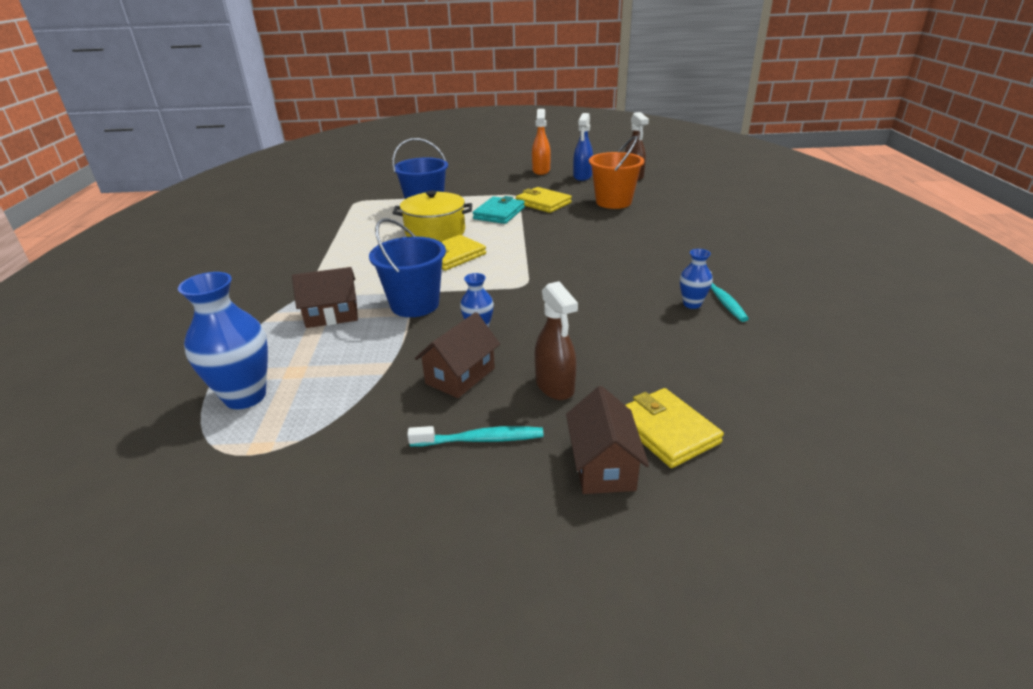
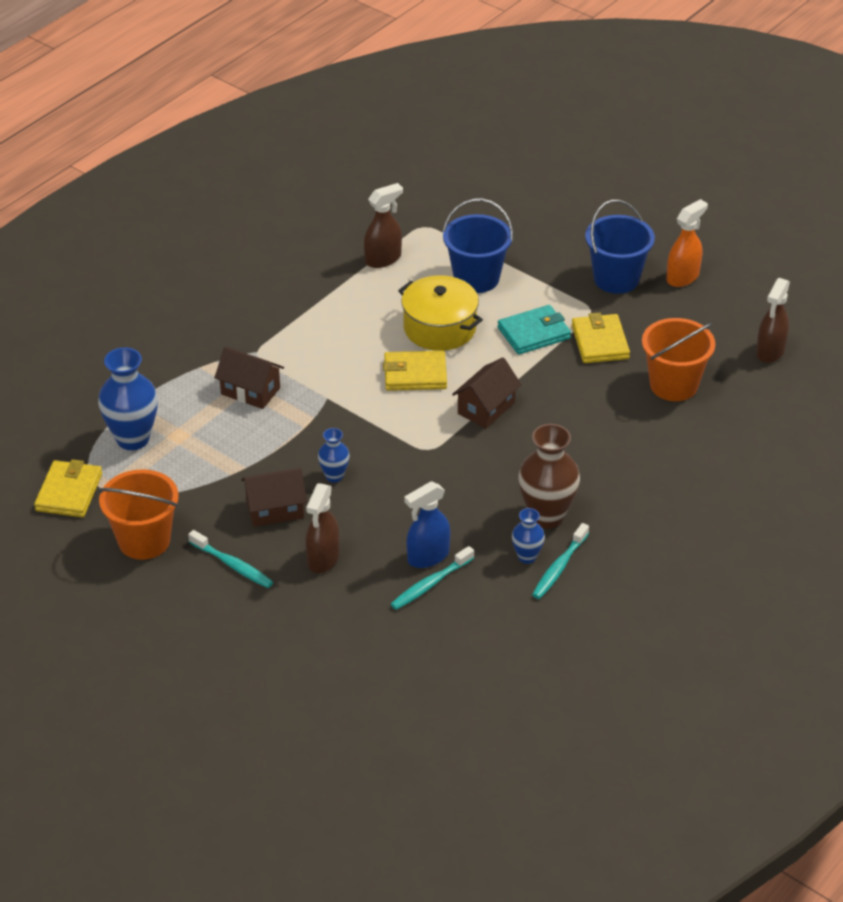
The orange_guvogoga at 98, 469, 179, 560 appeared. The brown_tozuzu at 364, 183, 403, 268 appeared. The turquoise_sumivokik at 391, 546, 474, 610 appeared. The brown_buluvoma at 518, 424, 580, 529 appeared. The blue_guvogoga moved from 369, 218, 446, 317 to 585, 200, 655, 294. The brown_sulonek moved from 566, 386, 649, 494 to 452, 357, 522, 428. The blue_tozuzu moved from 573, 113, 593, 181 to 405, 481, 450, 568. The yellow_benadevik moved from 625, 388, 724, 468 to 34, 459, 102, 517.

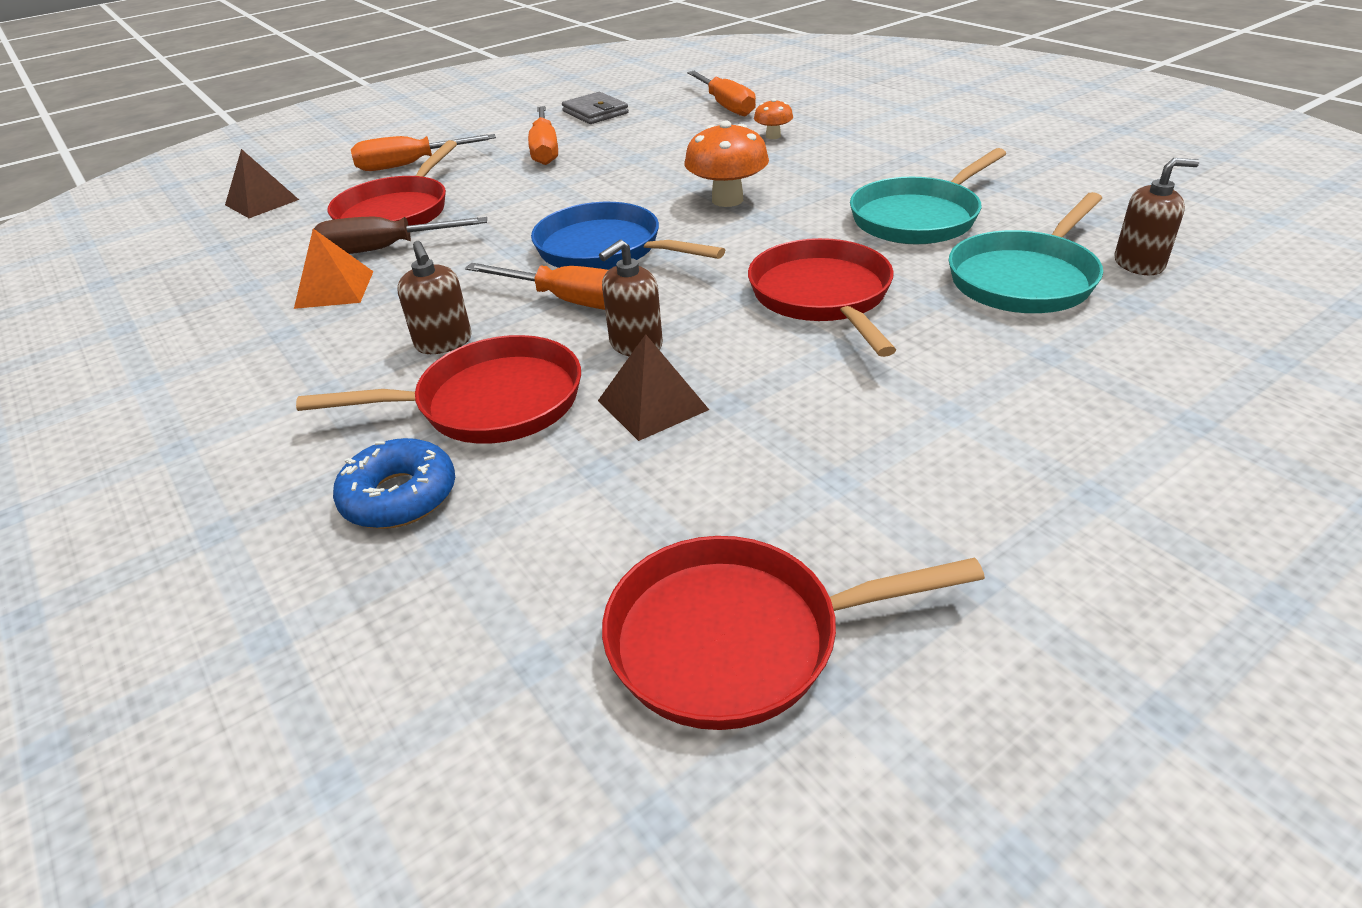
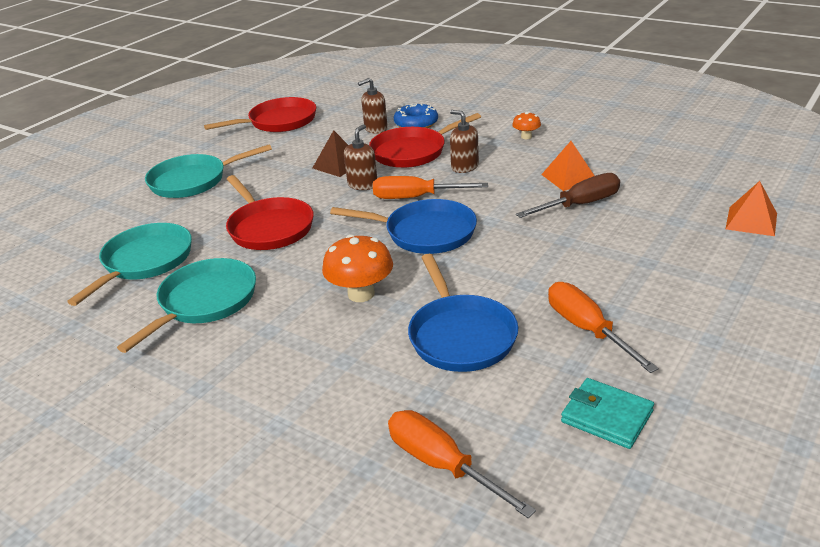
The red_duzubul at 328, 140, 457, 226 disappeared. The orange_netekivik at 351, 134, 496, 171 disappeared. The turquoise_duzubul at 145, 144, 272, 198 appeared. The blue_duzubul at 408, 254, 518, 372 appeared. The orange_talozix moved from 754, 98, 793, 139 to 512, 112, 541, 139. The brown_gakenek moved from 1115, 158, 1199, 275 to 358, 78, 388, 134. The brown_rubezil at 225, 149, 299, 218 became the orange_rubezil at 726, 181, 777, 236. The grey_benadevik at 562, 92, 629, 124 became the turquoise_benadevik at 561, 378, 654, 449.

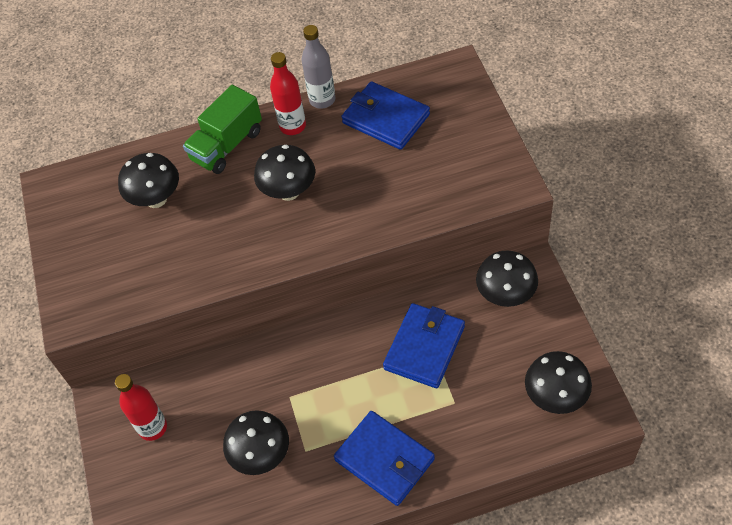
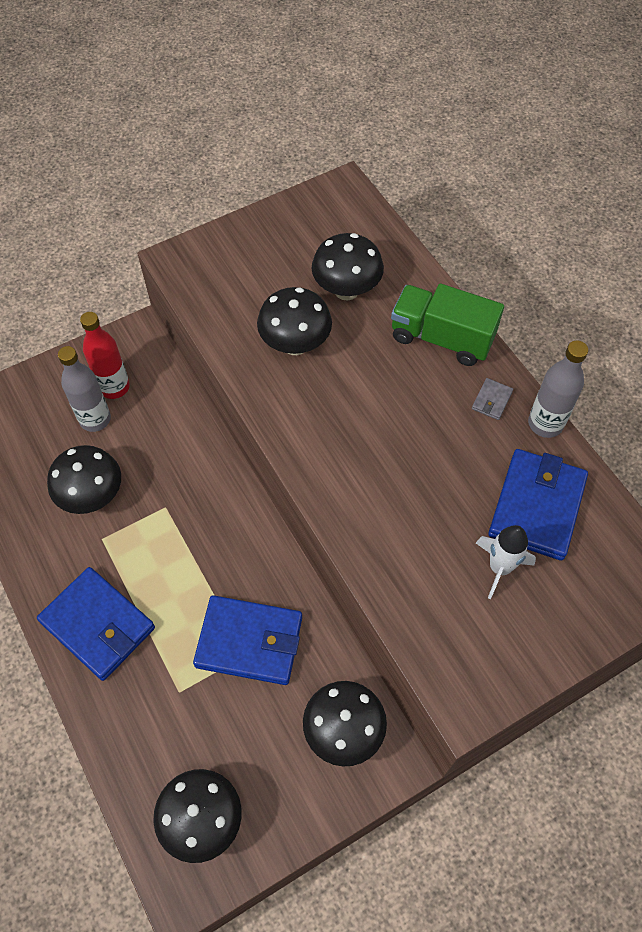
The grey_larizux at 58, 346, 111, 432 appeared. The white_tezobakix at 476, 525, 536, 599 appeared. The black_talozix moved from 254, 145, 315, 201 to 257, 287, 332, 355. The red_larizux at 270, 52, 306, 135 was replaced by the grey_benadevik at 472, 378, 513, 420. The blue_benadevik at 334, 411, 435, 506 turned 75 degrees counterclockwise.

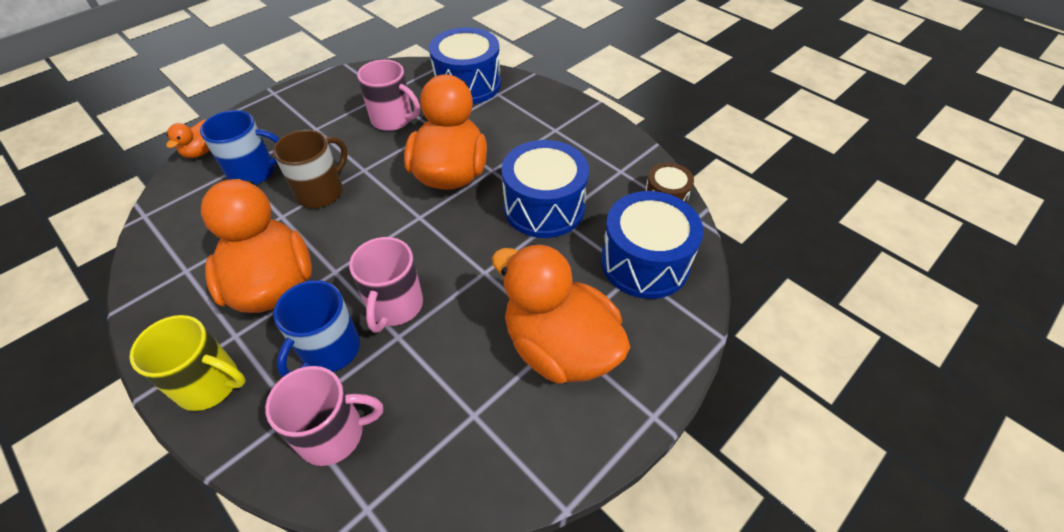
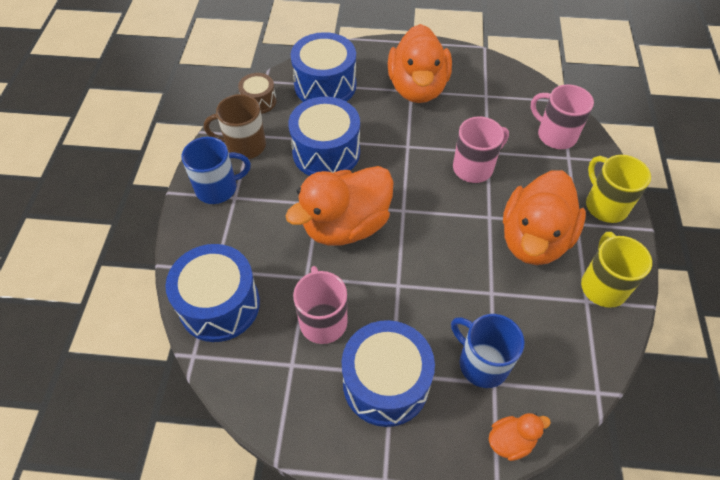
The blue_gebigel at 342, 320, 435, 427 appeared. The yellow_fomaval at 581, 232, 652, 308 appeared. The brown_fomaval moved from 273, 130, 348, 208 to 204, 94, 266, 159. The blue_fomaval moved from 273, 280, 360, 377 to 182, 137, 251, 204.

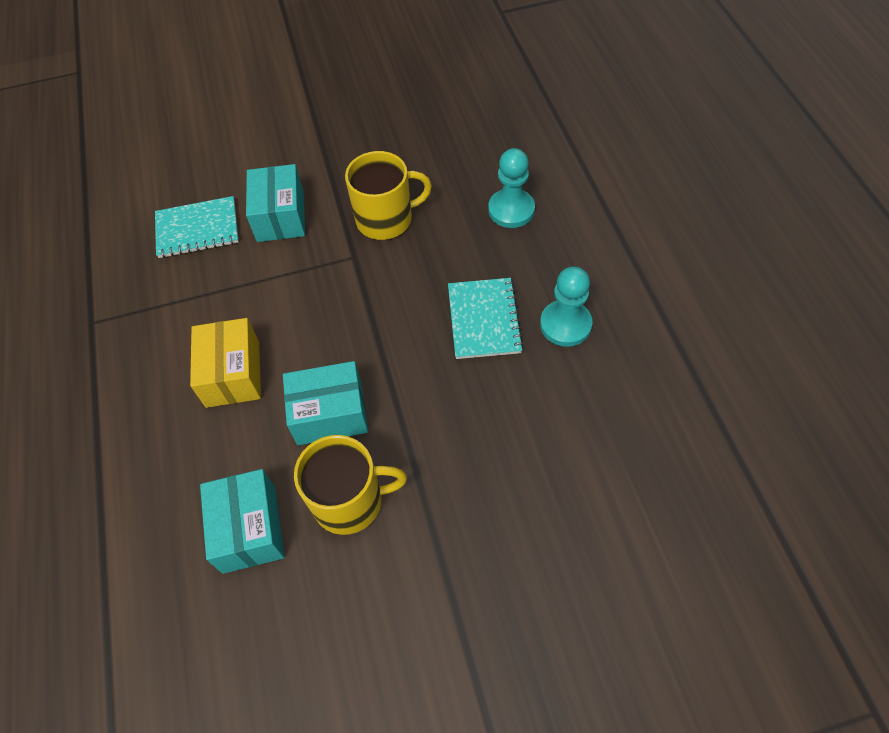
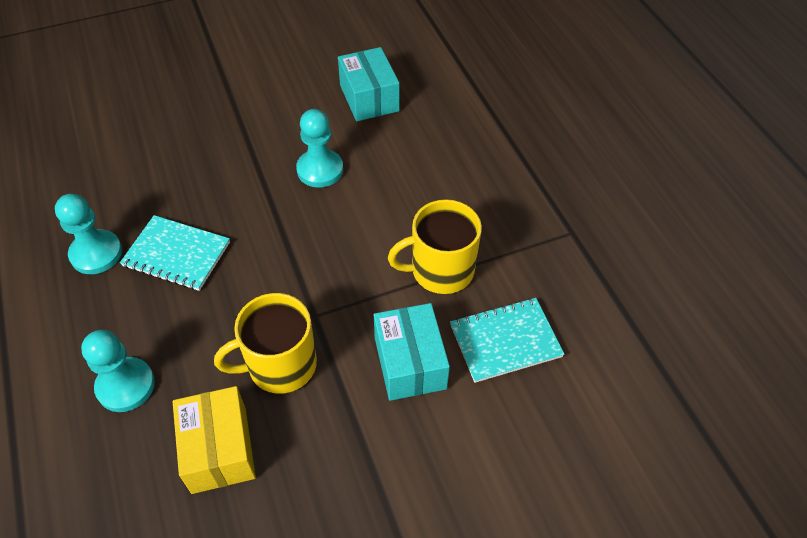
The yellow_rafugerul moved from 190, 318, 261, 408 to 173, 386, 256, 494. The yellow_fomaval moved from 294, 435, 407, 535 to 388, 199, 482, 294. The turquoise_rafugerul at 283, 361, 368, 445 was replaced by the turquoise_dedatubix at 296, 109, 343, 188. The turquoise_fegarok at 448, 278, 524, 359 turned 60 degrees counterclockwise.

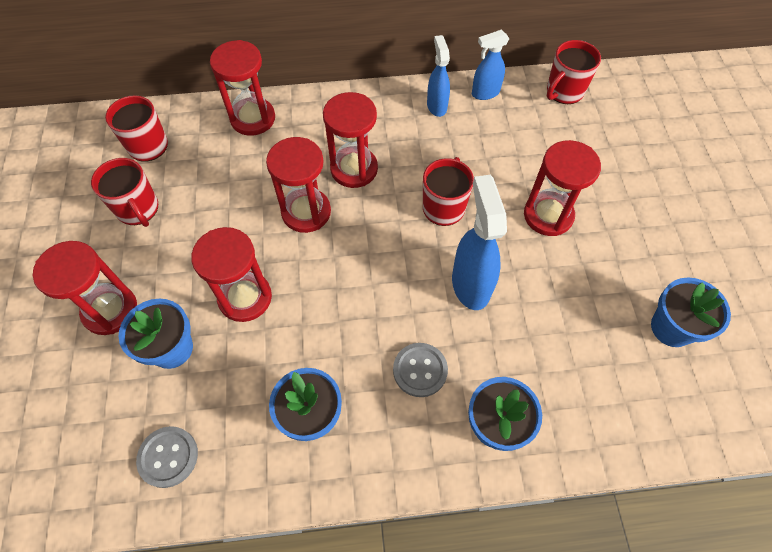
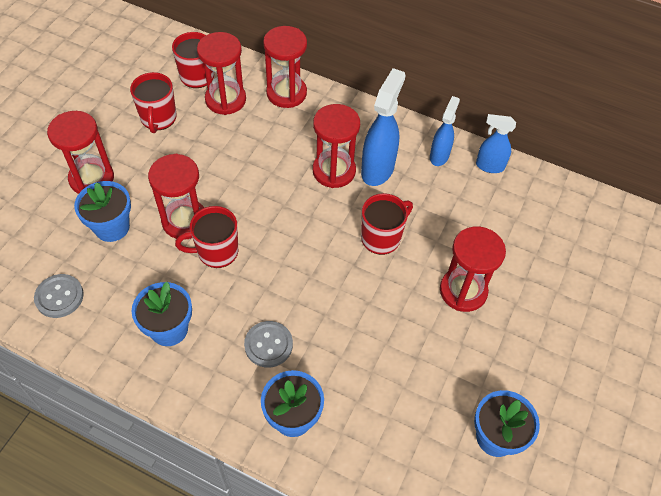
The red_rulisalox moved from 266, 137, 331, 233 to 197, 32, 246, 115. The blue_tozuzu moved from 452, 175, 507, 310 to 361, 68, 406, 186. The red_fomaval moved from 547, 40, 601, 104 to 175, 206, 238, 268.

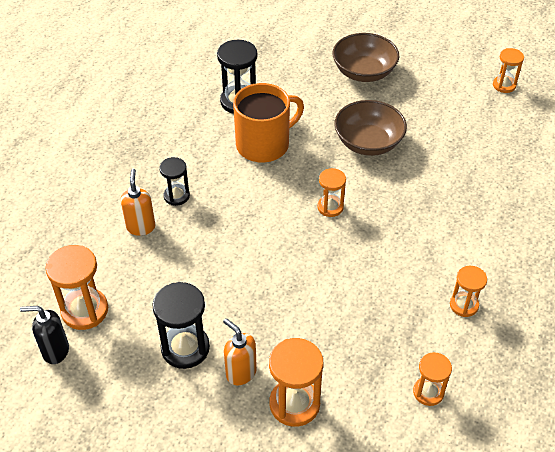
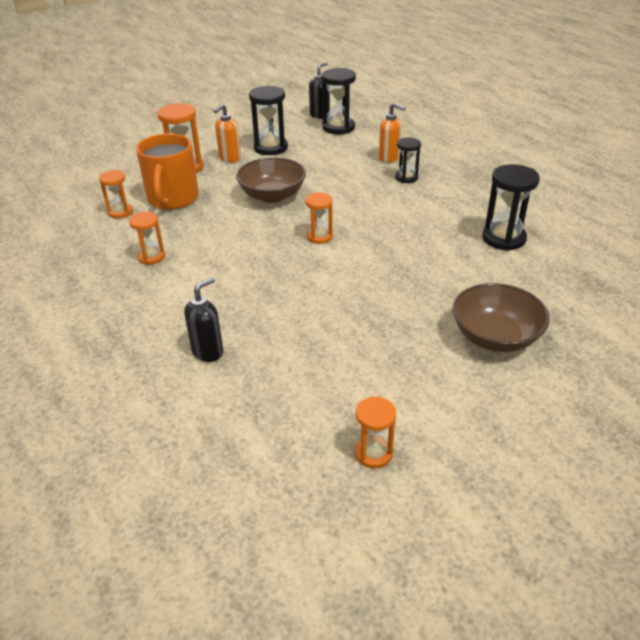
The black_gakenek at 184, 277, 223, 362 appeared. The orange_fomaval moved from 233, 83, 304, 162 to 136, 133, 199, 210. The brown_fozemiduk moved from 334, 100, 407, 156 to 236, 157, 306, 203. The orange_rulisalox at 45, 245, 108, 330 became the black_rulisalox at 322, 68, 356, 134. The orange_gakenek at 223, 318, 257, 385 turned 135 degrees clockwise.

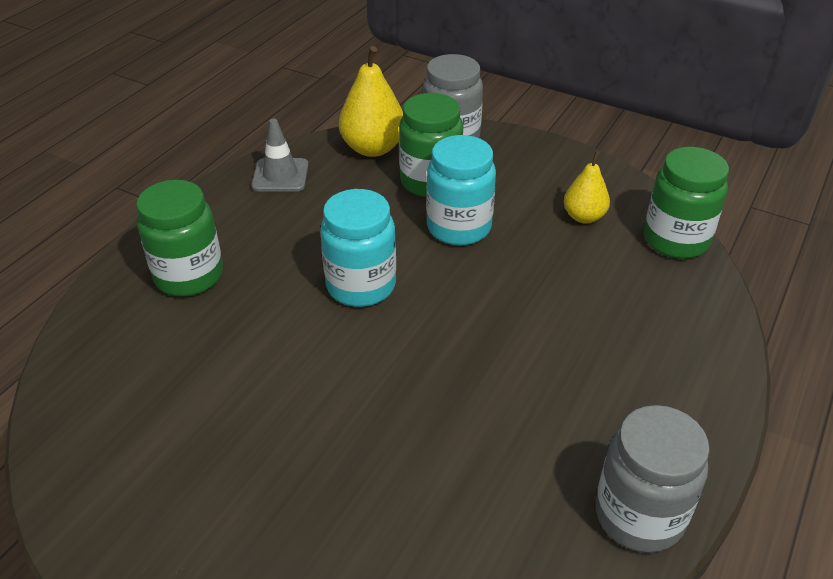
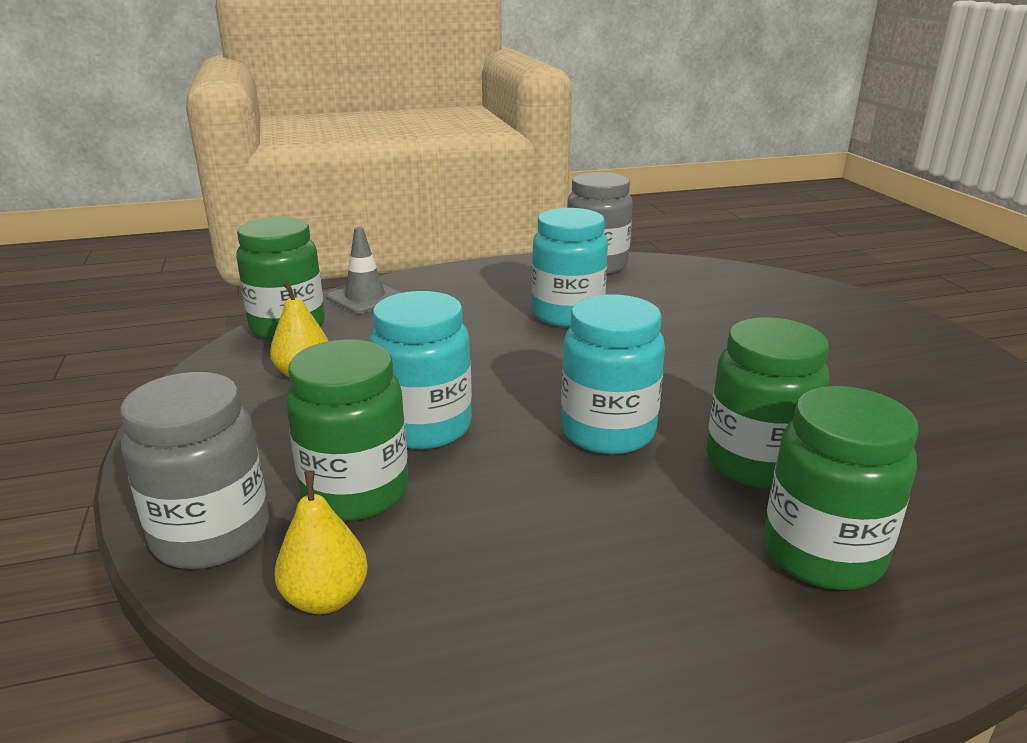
The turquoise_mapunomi at 532, 208, 608, 327 appeared. The green_mapunomi at 706, 317, 830, 488 appeared. The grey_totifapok moved from 252, 119, 309, 192 to 327, 227, 401, 314. The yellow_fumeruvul at 339, 46, 403, 157 changed to 0.62 times the size.

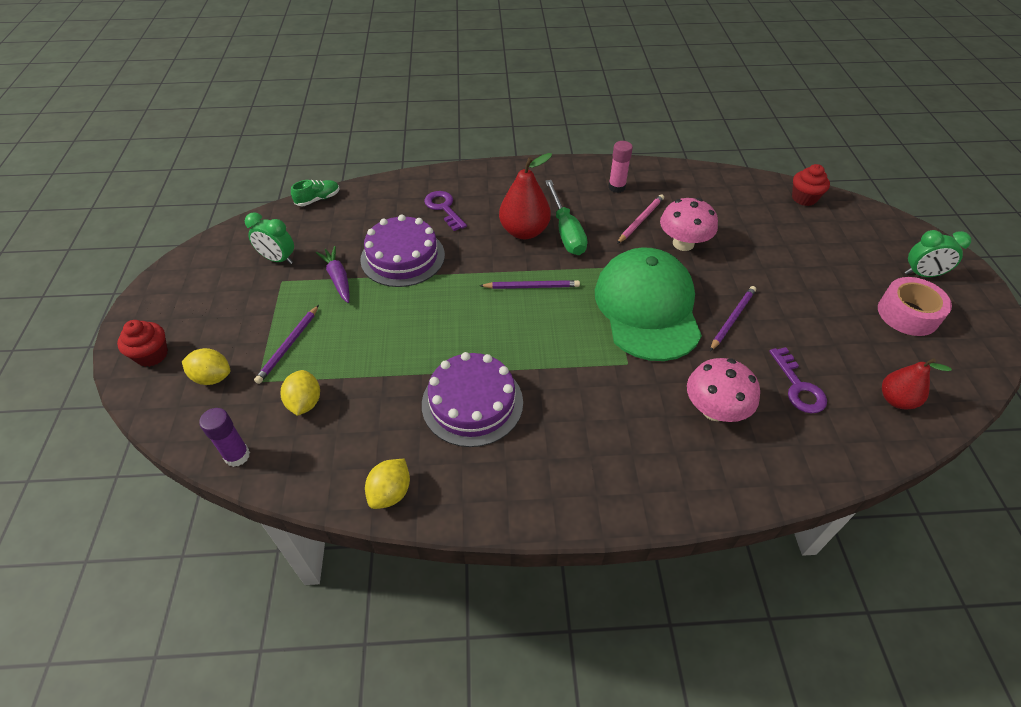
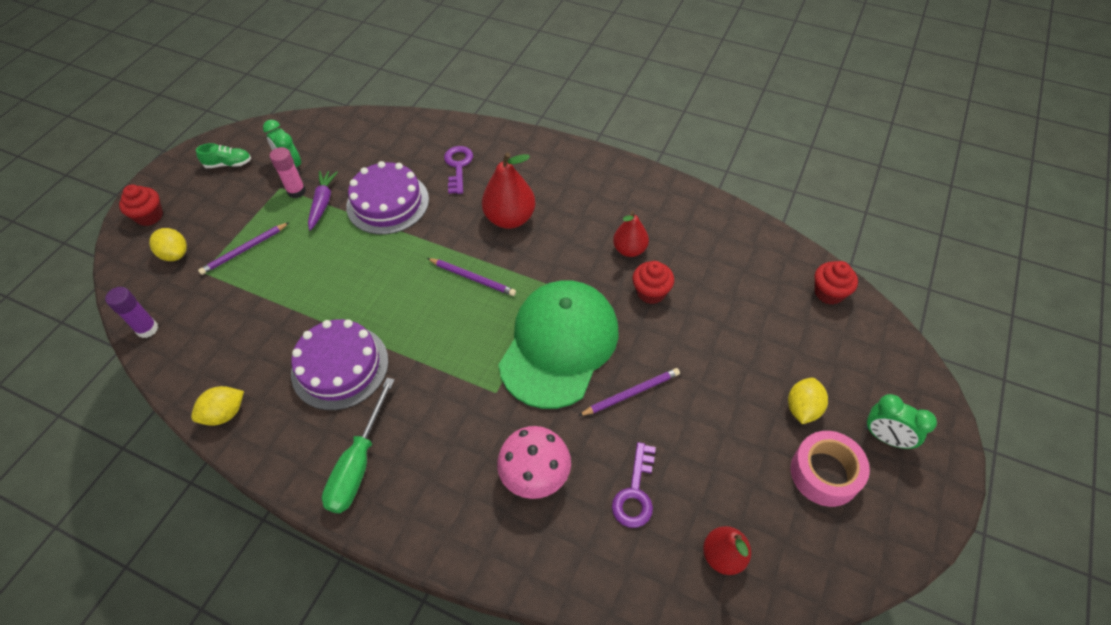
The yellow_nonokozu moved from 280, 370, 320, 416 to 788, 378, 828, 424. The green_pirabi moved from 291, 180, 339, 206 to 196, 143, 251, 168. The green_netekivik moved from 545, 180, 588, 255 to 322, 378, 394, 513. The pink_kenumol moved from 608, 141, 633, 193 to 270, 147, 306, 198. The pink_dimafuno at 617, 194, 664, 244 was replaced by the red_fumeruvul at 613, 211, 649, 257. The pink_talozix at 660, 198, 718, 251 was replaced by the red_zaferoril at 633, 261, 674, 304.

